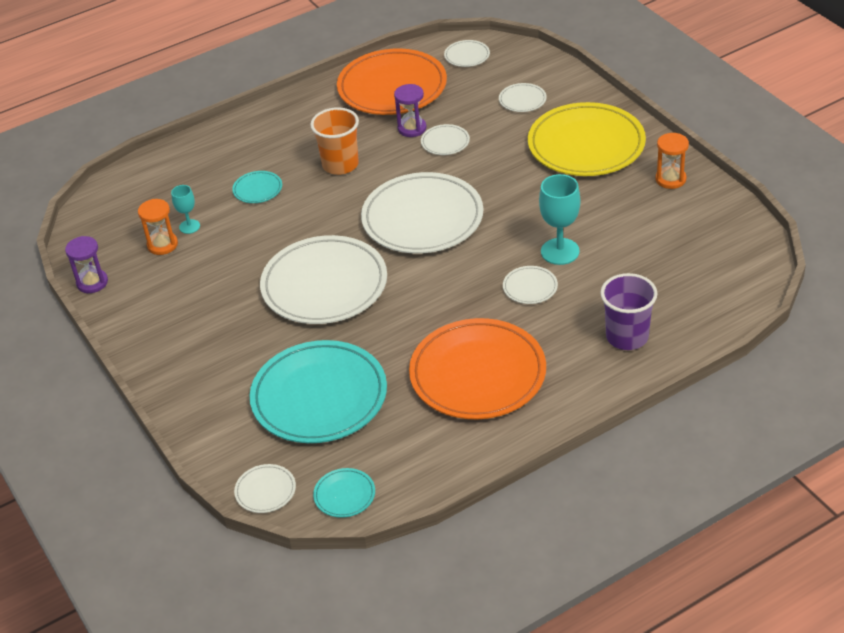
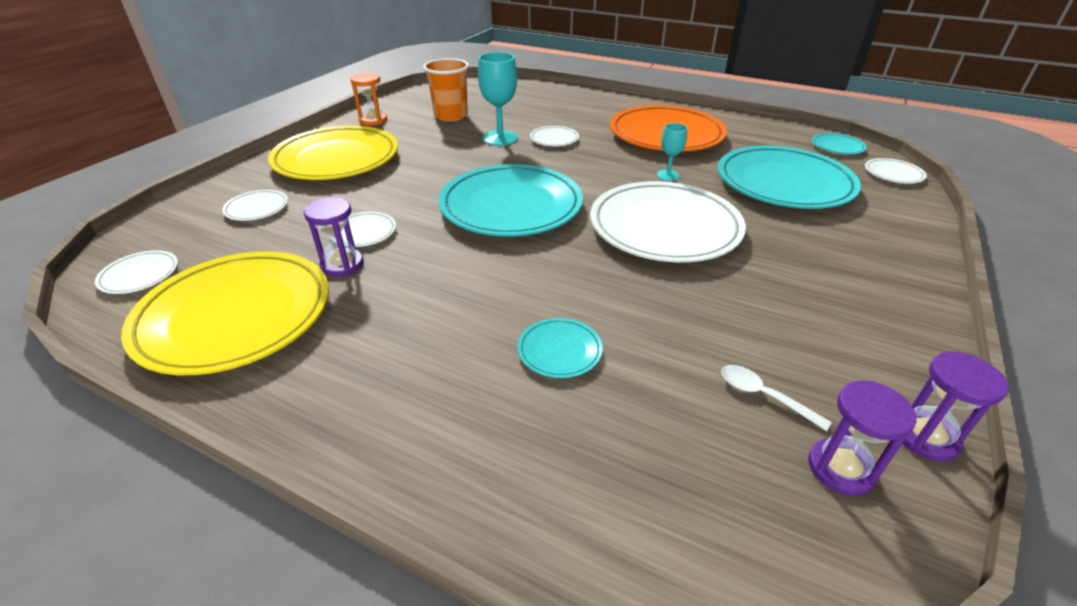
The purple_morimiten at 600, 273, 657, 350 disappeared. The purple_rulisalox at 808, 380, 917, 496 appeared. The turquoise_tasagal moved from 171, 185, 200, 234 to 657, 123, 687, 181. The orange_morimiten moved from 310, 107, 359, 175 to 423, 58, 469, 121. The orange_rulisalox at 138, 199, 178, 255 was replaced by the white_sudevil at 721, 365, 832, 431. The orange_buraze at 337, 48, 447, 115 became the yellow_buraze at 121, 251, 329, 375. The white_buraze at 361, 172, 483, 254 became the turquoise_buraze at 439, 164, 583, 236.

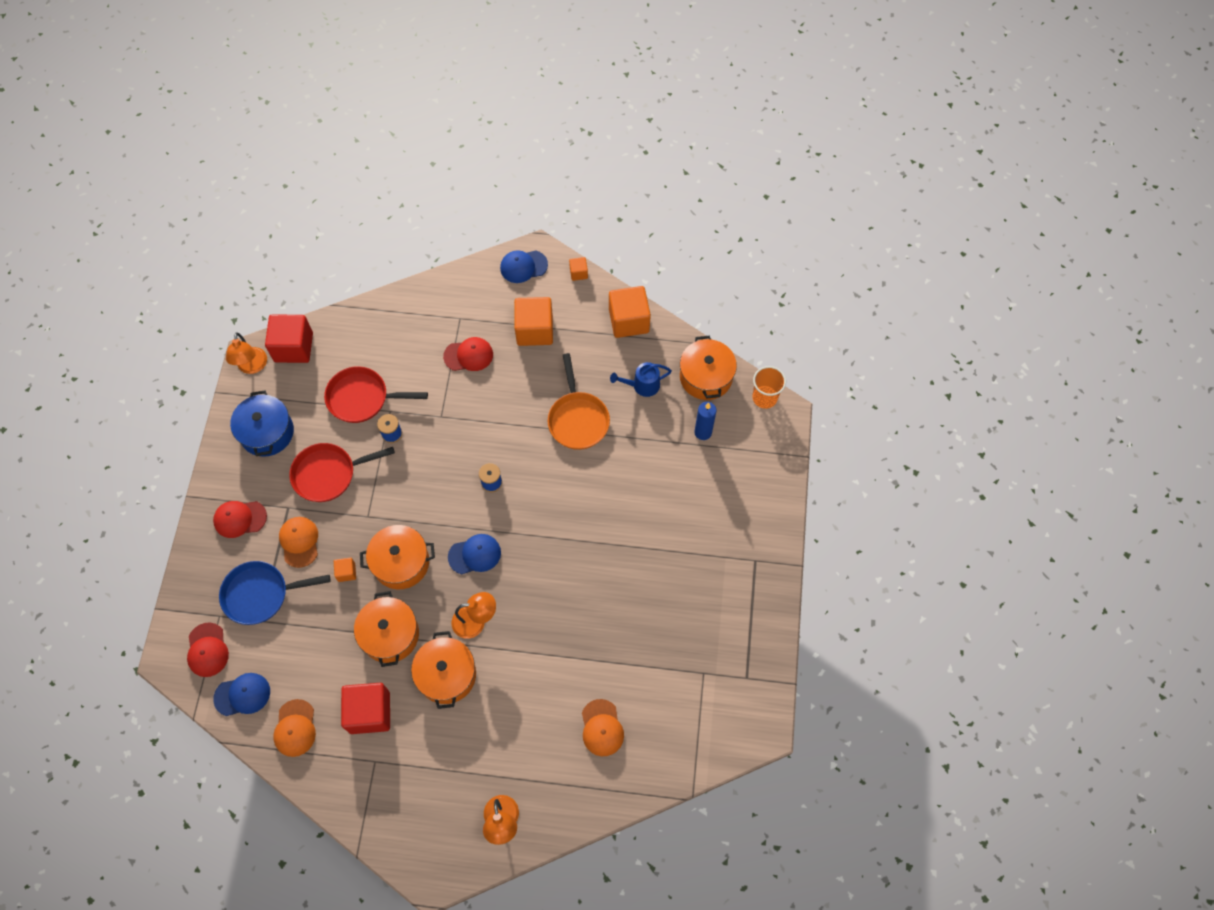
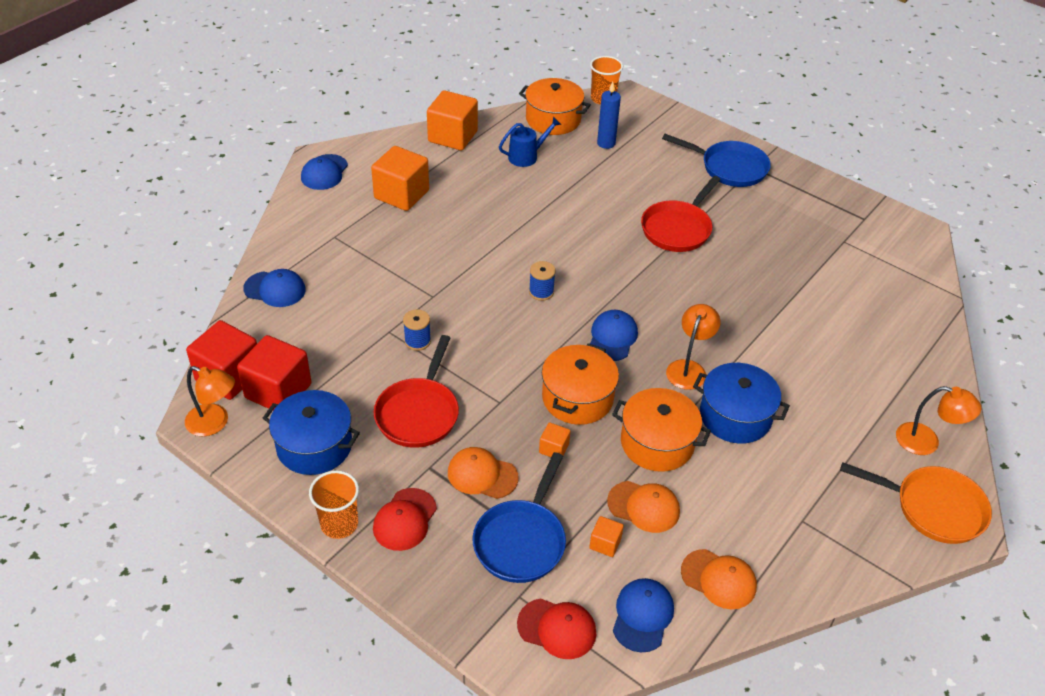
The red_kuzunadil at 443, 337, 493, 371 disappeared. The blue_kuzunadil at 243, 269, 306, 307 appeared. The orange_morimiten at 309, 470, 359, 539 appeared. The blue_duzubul at 662, 134, 771, 187 appeared. The red_duzubul moved from 324, 366, 428, 423 to 641, 176, 721, 252. The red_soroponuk moved from 341, 683, 390, 734 to 237, 335, 312, 411. The orange_duzubul moved from 548, 353, 610, 450 to 840, 462, 992, 544. The orange_soroponuk moved from 569, 257, 588, 281 to 589, 516, 624, 557. The orange_kuzunadil moved from 582, 699, 624, 756 to 607, 481, 680, 533. The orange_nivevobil at 411, 631, 476, 709 became the blue_nivevobil at 693, 363, 790, 444. The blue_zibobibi at 610, 362, 672, 397 turned 135 degrees counterclockwise.

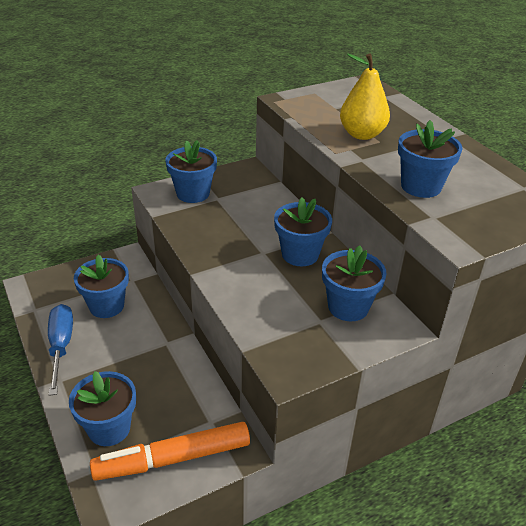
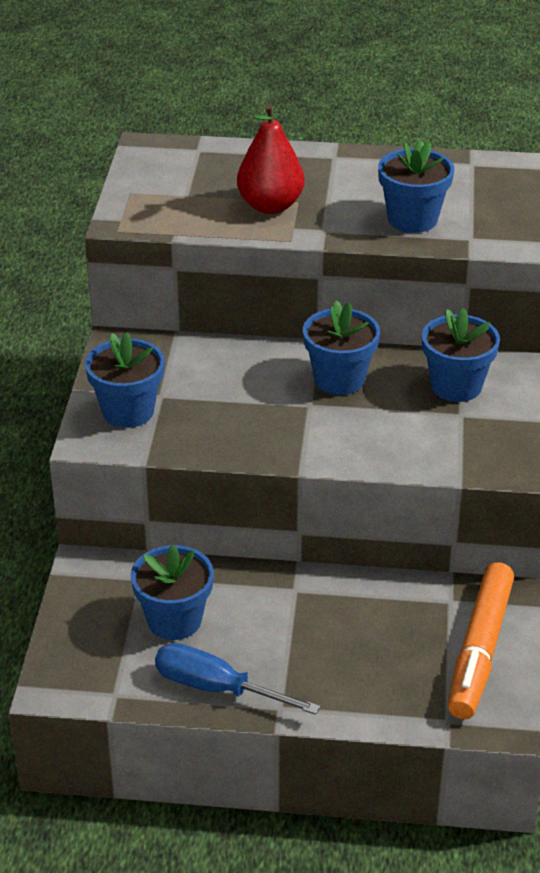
The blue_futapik at 69, 371, 136, 446 disappeared. The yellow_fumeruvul at 340, 53, 390, 140 became the red_fumeruvul at 237, 104, 305, 214.

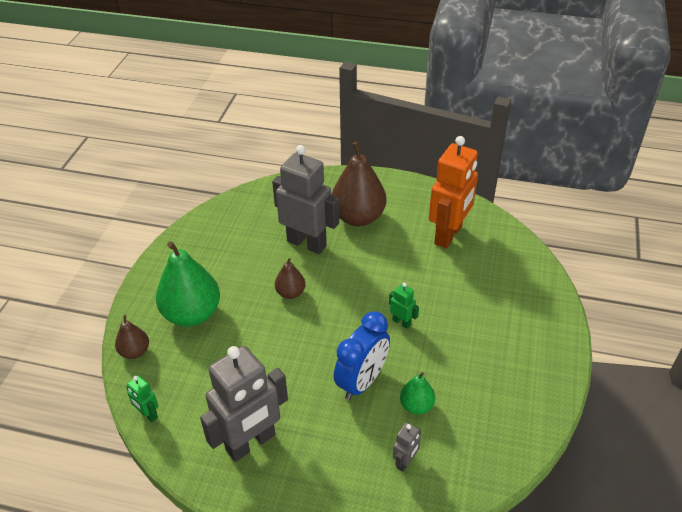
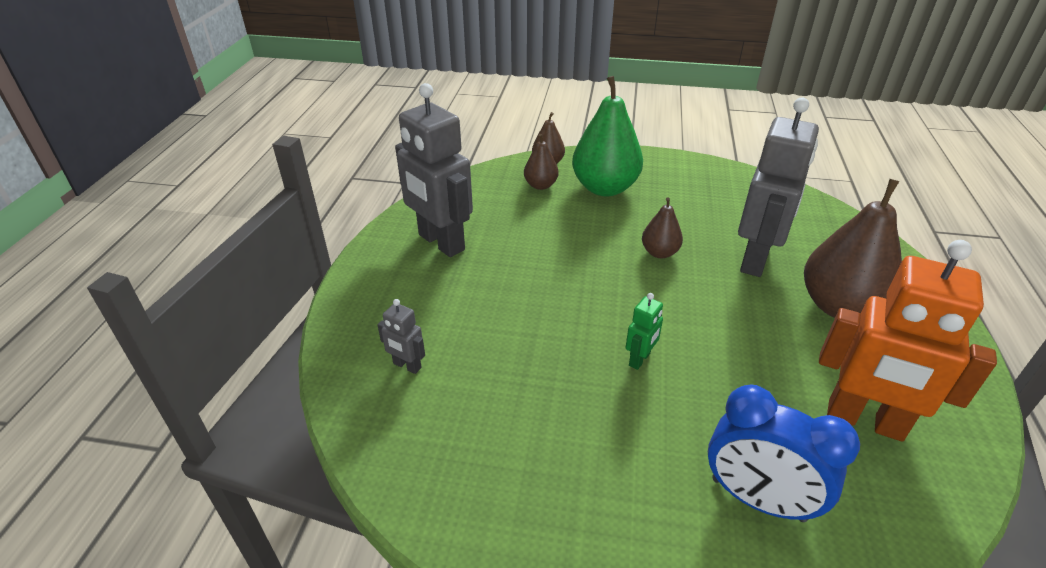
The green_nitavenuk at 126, 375, 159, 422 disappeared. The green_fumeruvul at 400, 372, 435, 415 disappeared. The brown_fumeruvul at 524, 134, 559, 190 appeared. The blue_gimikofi moved from 334, 311, 390, 400 to 708, 384, 860, 522.

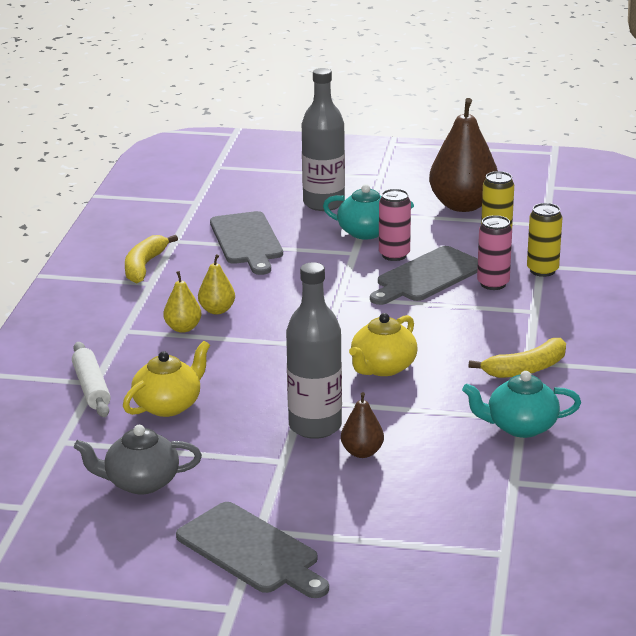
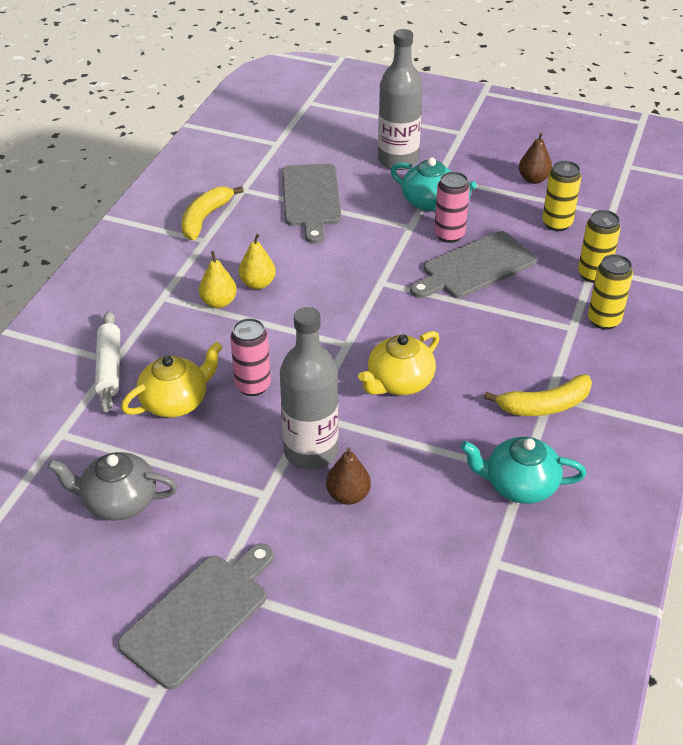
The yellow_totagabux at 588, 254, 633, 330 appeared. The pink_totagabux moved from 477, 215, 512, 290 to 230, 318, 271, 396. The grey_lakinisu at 176, 502, 329, 598 turned 105 degrees counterclockwise. The brown_fumeruvul at 429, 98, 498, 212 changed to 0.48 times the size.

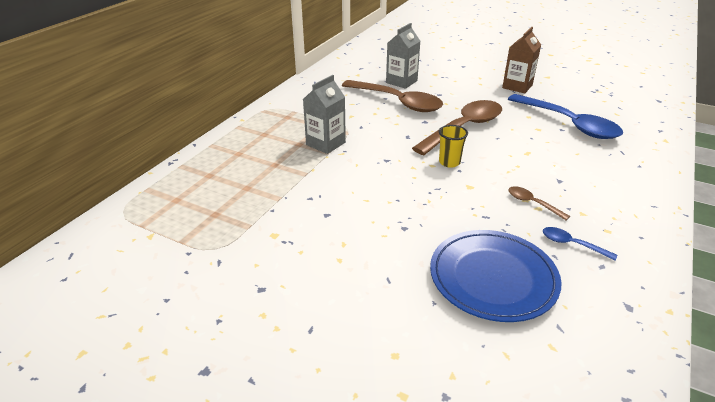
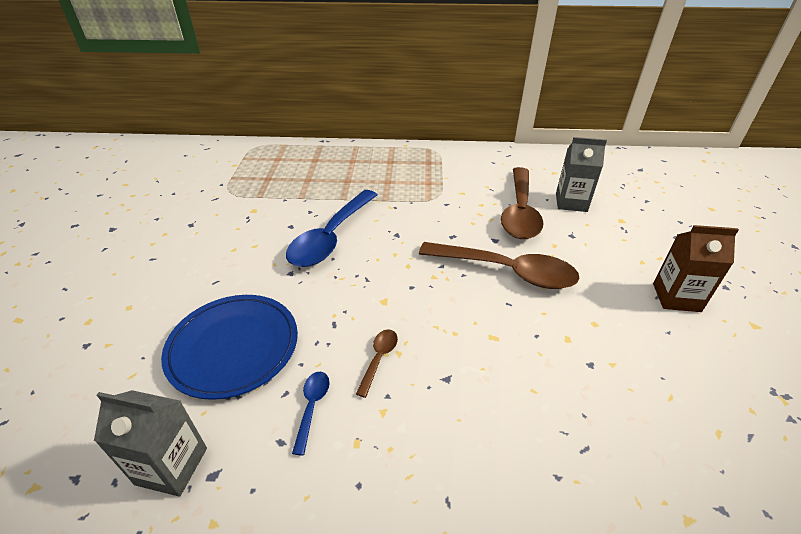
The yellow_morimiten at 439, 125, 468, 168 disappeared. The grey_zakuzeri moved from 303, 75, 346, 154 to 94, 390, 207, 497. The blue_sudevil moved from 508, 94, 623, 139 to 286, 190, 377, 267.

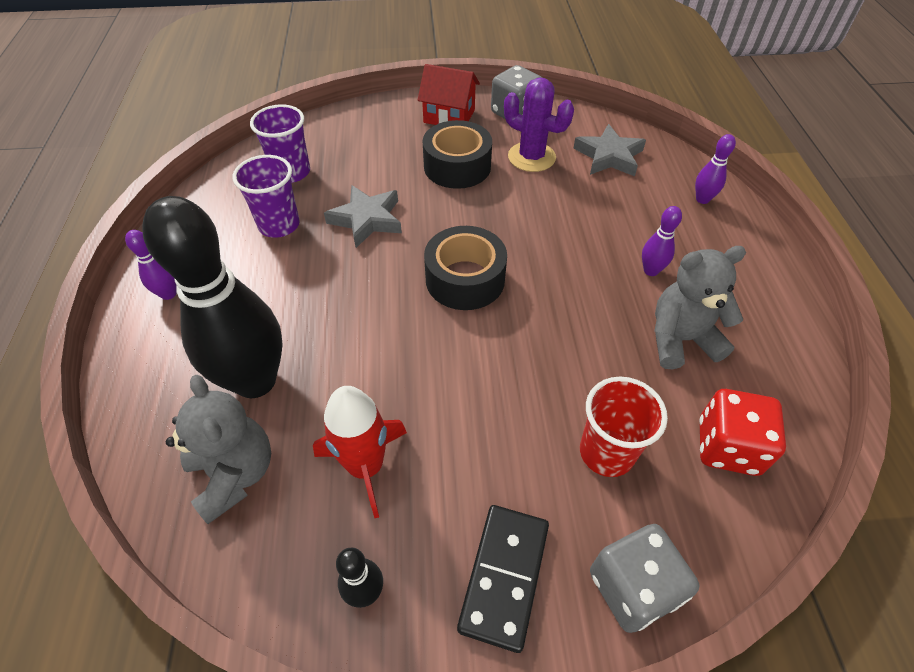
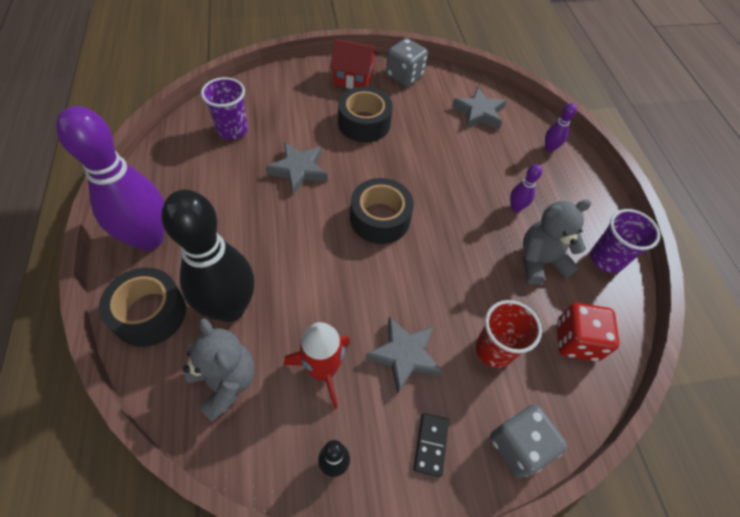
The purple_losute at 504, 77, 574, 172 disappeared. The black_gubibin at 99, 268, 186, 347 appeared. The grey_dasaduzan at 365, 317, 443, 394 appeared. The purple_morimiten moved from 233, 155, 300, 238 to 590, 209, 660, 273. The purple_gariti at 125, 230, 176, 300 changed to 2.43 times the size. The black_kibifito at 457, 505, 549, 653 changed to 0.62 times the size.

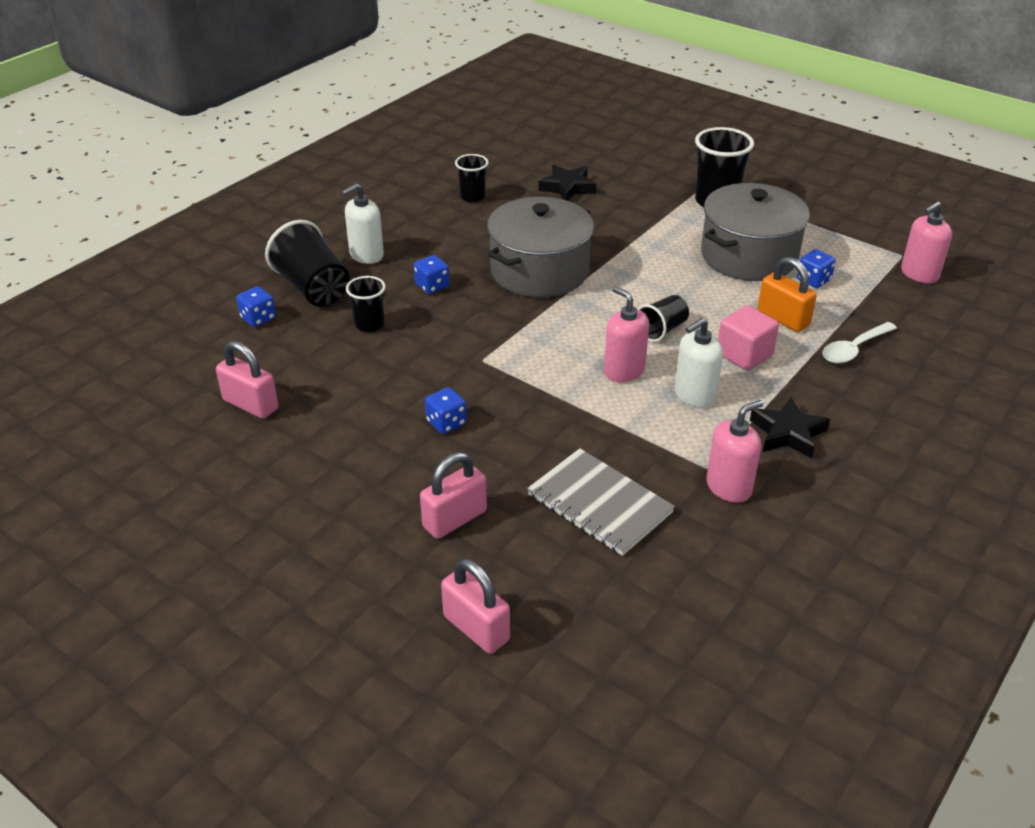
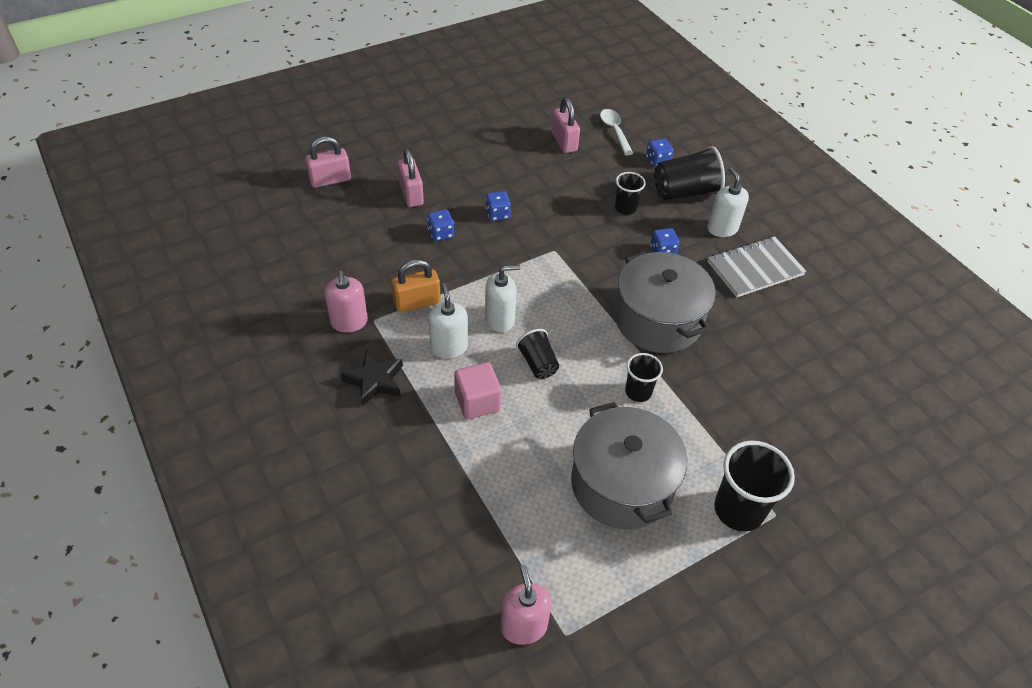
The black_dasaduzan at 538, 165, 597, 201 disappeared. The black_morimiten moved from 455, 154, 489, 203 to 625, 353, 663, 402. The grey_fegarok moved from 527, 448, 675, 556 to 707, 236, 806, 297. The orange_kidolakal moved from 758, 257, 817, 332 to 391, 259, 440, 312. The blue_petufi moved from 797, 249, 836, 288 to 427, 209, 454, 241. The white_sudevil moved from 822, 322, 897, 363 to 600, 109, 634, 155. The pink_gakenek at 604, 286, 649, 382 became the white_gakenek at 485, 265, 520, 332. The pink_kidolakal at 216, 341, 278, 419 turned 75 degrees counterclockwise.

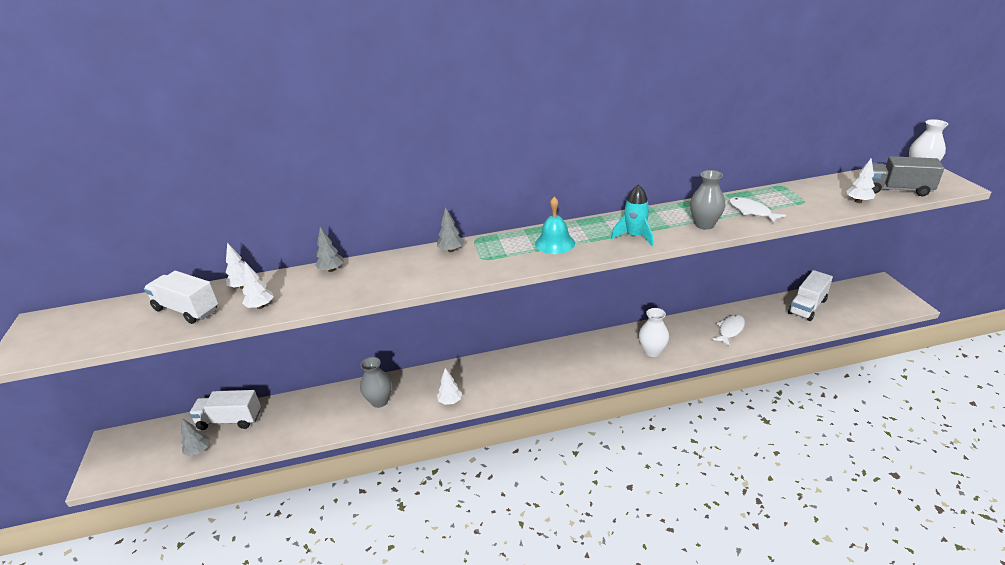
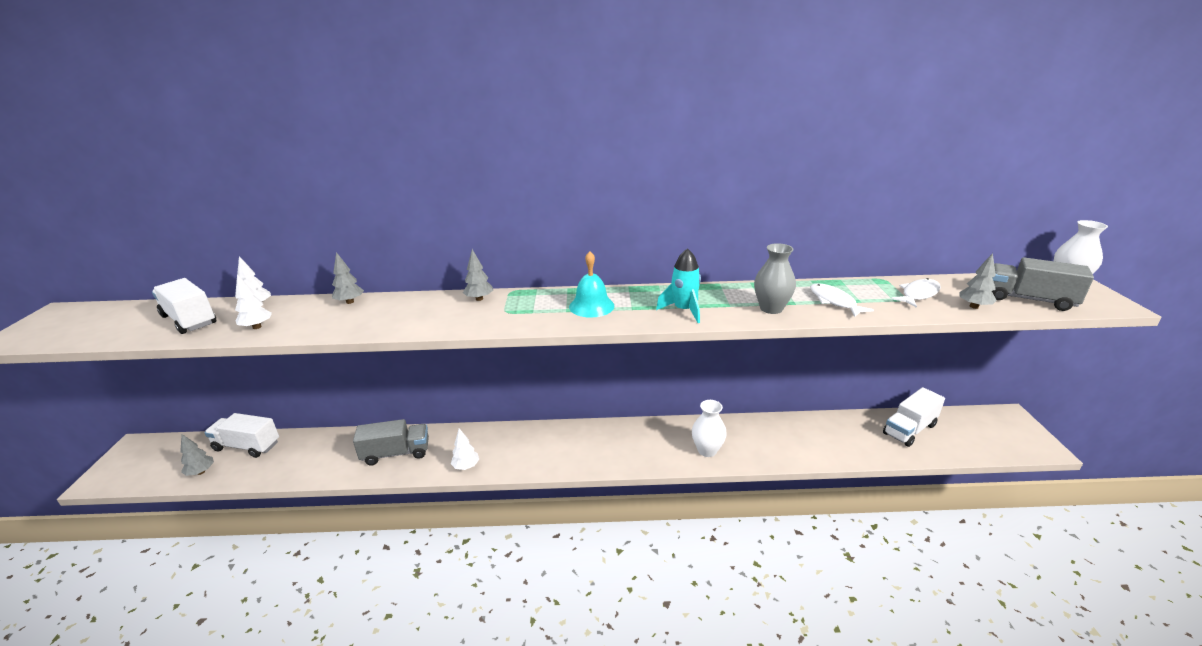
The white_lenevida moved from 712, 314, 745, 346 to 891, 278, 941, 308. The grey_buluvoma at 360, 357, 392, 408 was replaced by the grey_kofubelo at 353, 419, 429, 465. The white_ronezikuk at 846, 159, 875, 203 became the grey_ronezikuk at 959, 253, 997, 309.

